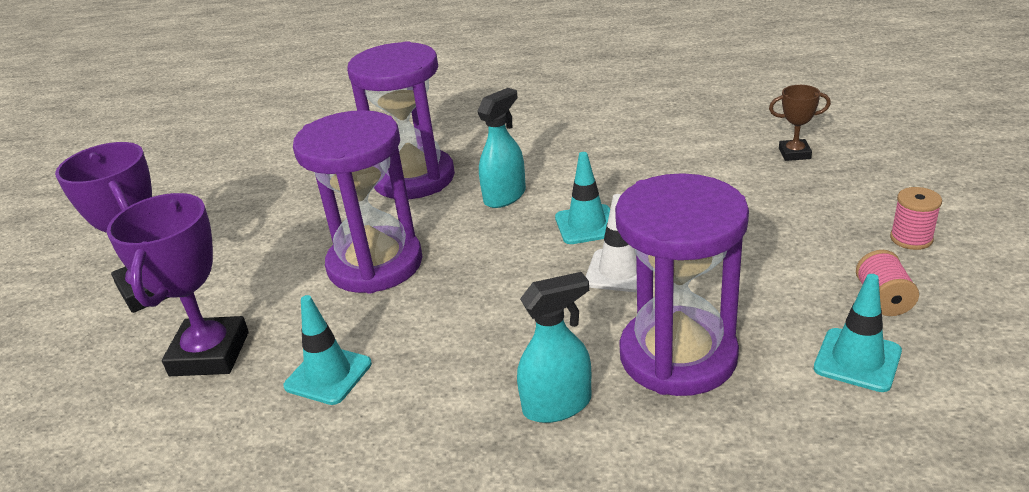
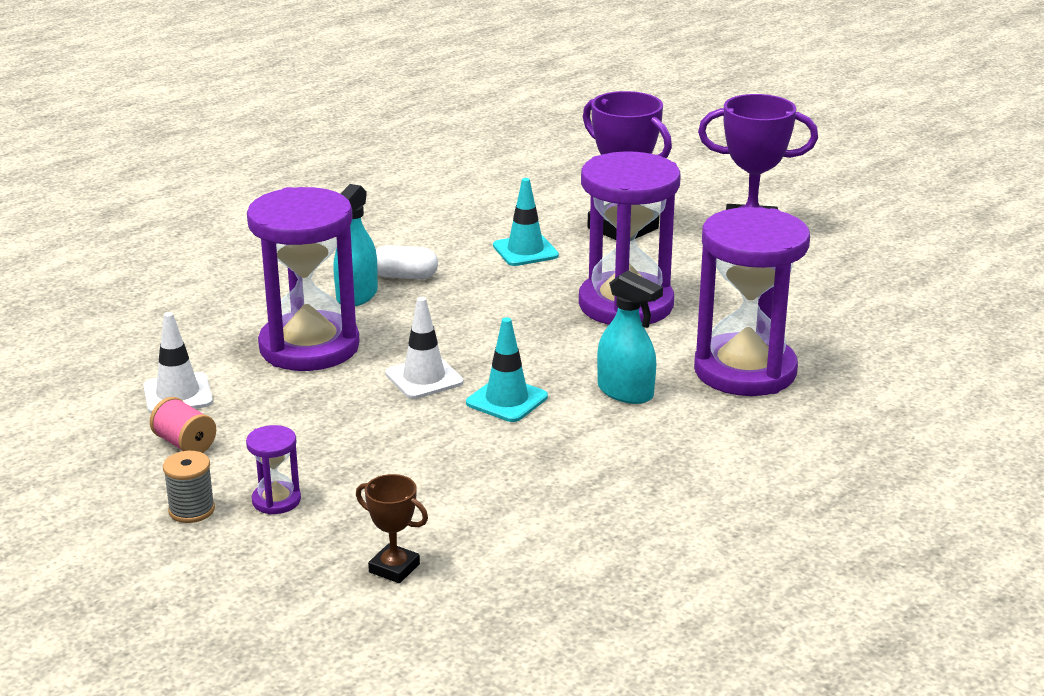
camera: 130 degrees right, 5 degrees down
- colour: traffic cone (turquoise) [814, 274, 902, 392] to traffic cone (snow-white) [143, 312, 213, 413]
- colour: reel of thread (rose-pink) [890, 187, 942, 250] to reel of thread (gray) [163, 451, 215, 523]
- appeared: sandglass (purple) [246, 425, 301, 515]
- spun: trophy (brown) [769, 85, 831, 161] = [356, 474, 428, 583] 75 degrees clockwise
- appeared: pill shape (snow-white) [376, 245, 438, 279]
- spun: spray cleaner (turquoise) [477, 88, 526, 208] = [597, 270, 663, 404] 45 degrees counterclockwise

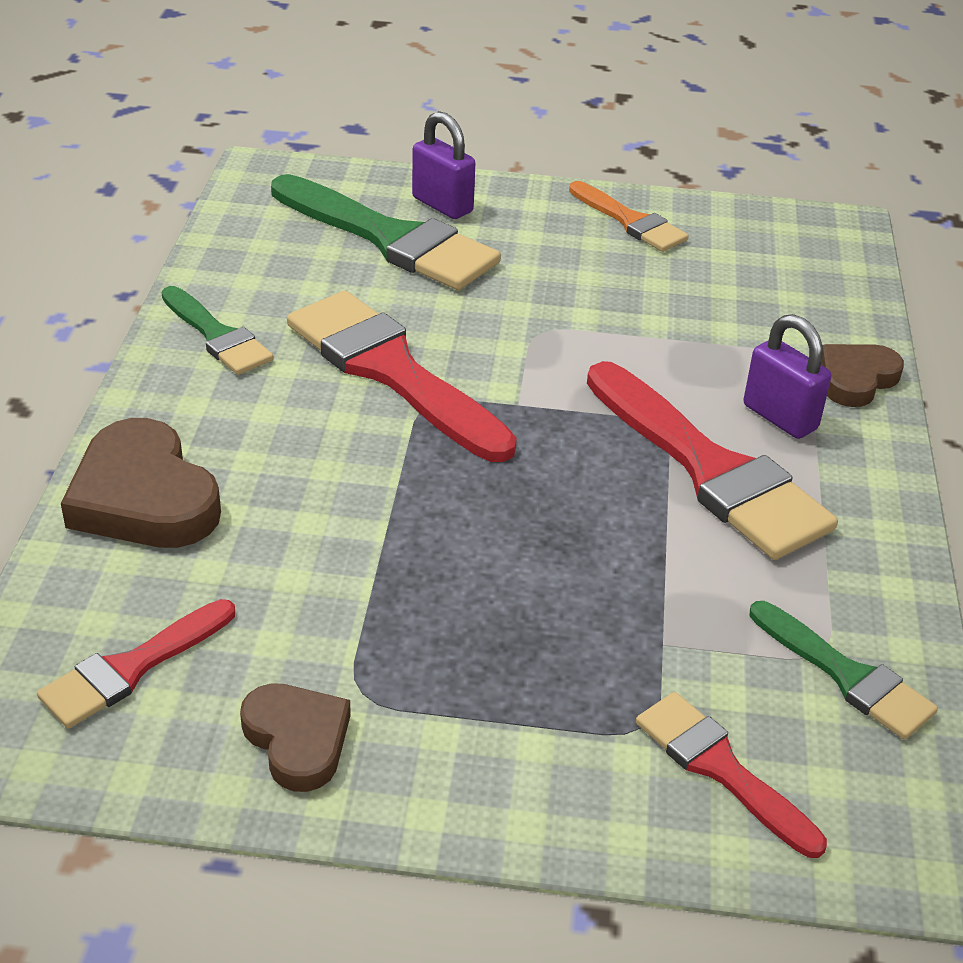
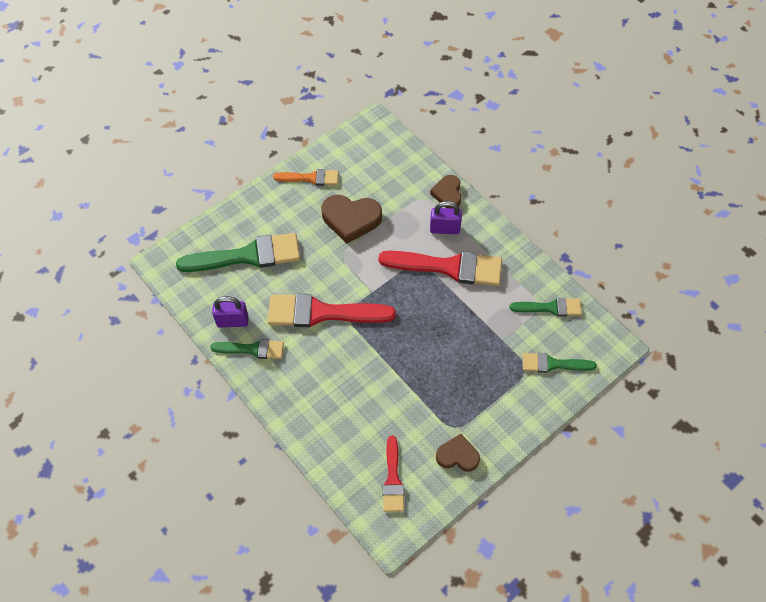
camera: 45 degrees left, 20 degrees up
- relocated: small lock (purple) [412, 111, 475, 219] to [212, 296, 249, 328]
- relocated: love heart (brown) [61, 418, 221, 548] to [321, 195, 382, 244]
- colour: paintbrush (crimson) [636, 692, 827, 858] to paintbrush (green) [523, 353, 597, 373]

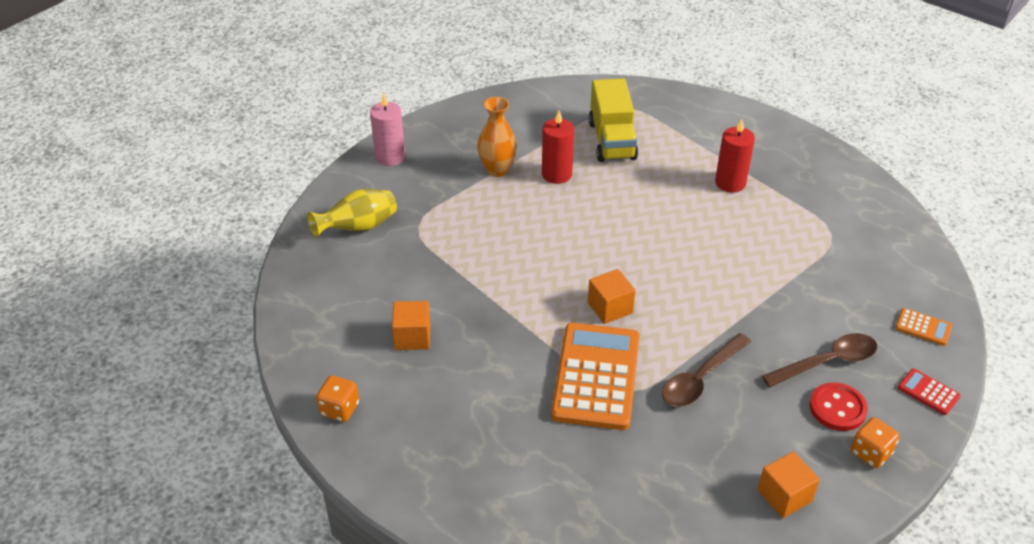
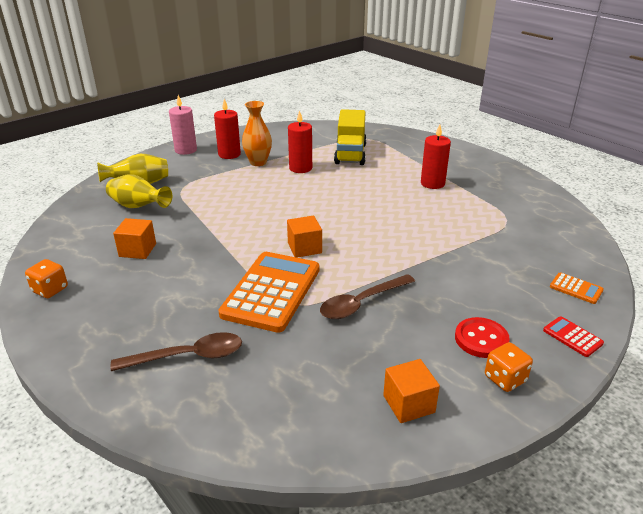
camera: 10 degrees right, 10 degrees down
- appeared: tall vase (golden) [106, 175, 172, 208]
- relocated: spoon (brown) [762, 333, 877, 387] to [110, 332, 242, 371]
- appeared: pillar candle (crimson) [214, 99, 241, 159]

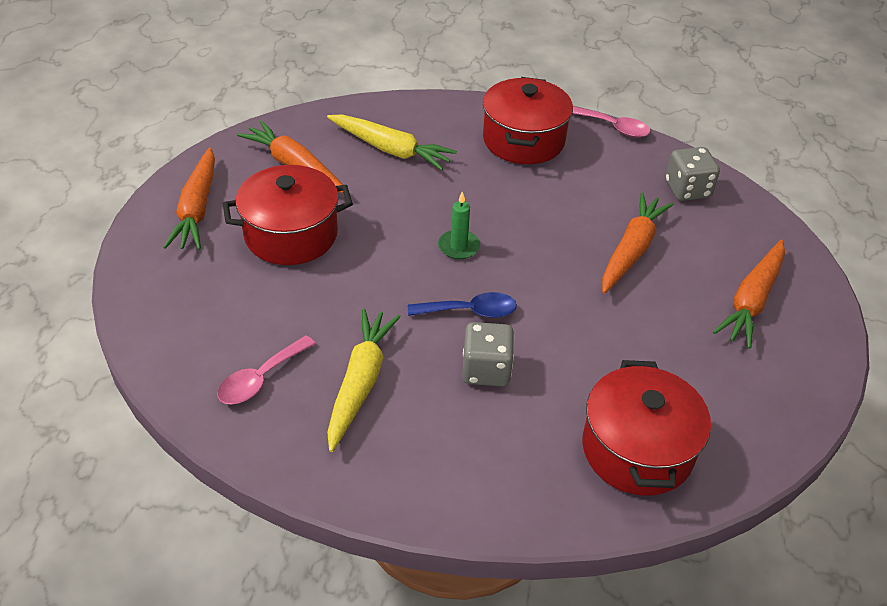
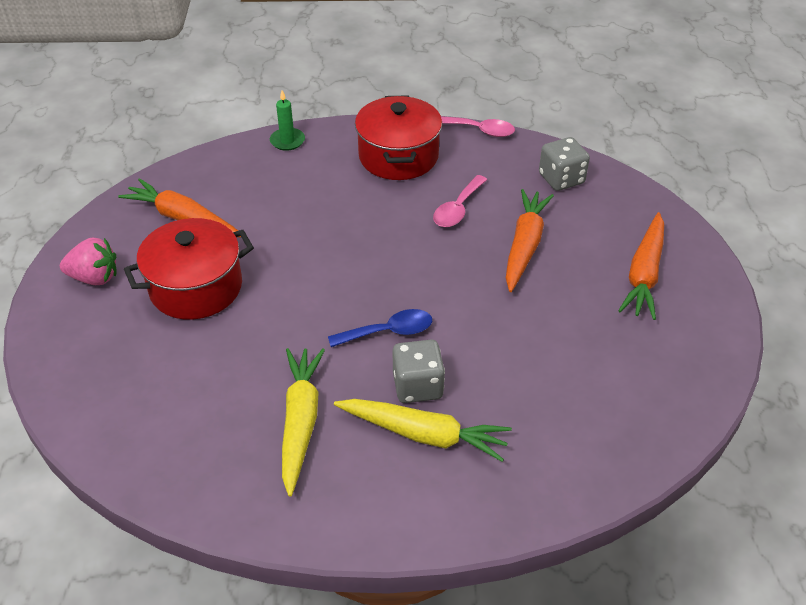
camera: 10 degrees left, 0 degrees up
- exchanged: root vegetable (orange-coloured) [163, 147, 215, 250] to strawberry (rose-pink) [60, 238, 117, 285]
- relocated: pillar candle (green) [438, 191, 480, 259] to [270, 90, 305, 151]
- relocated: root vegetable (golden) [327, 115, 457, 170] to [334, 399, 512, 462]
- relocated: spoon (rose-pink) [217, 335, 316, 404] to [433, 175, 487, 227]
- missing: stockpot (crimson) [582, 360, 711, 496]

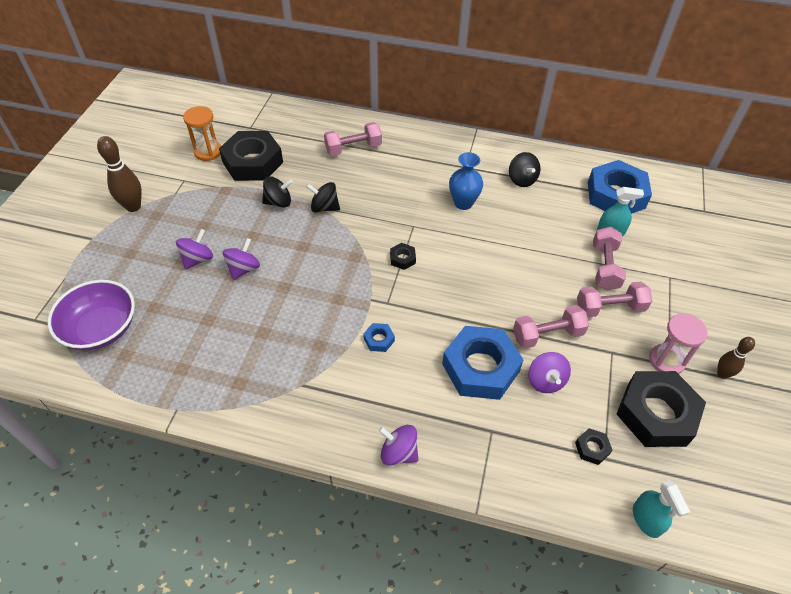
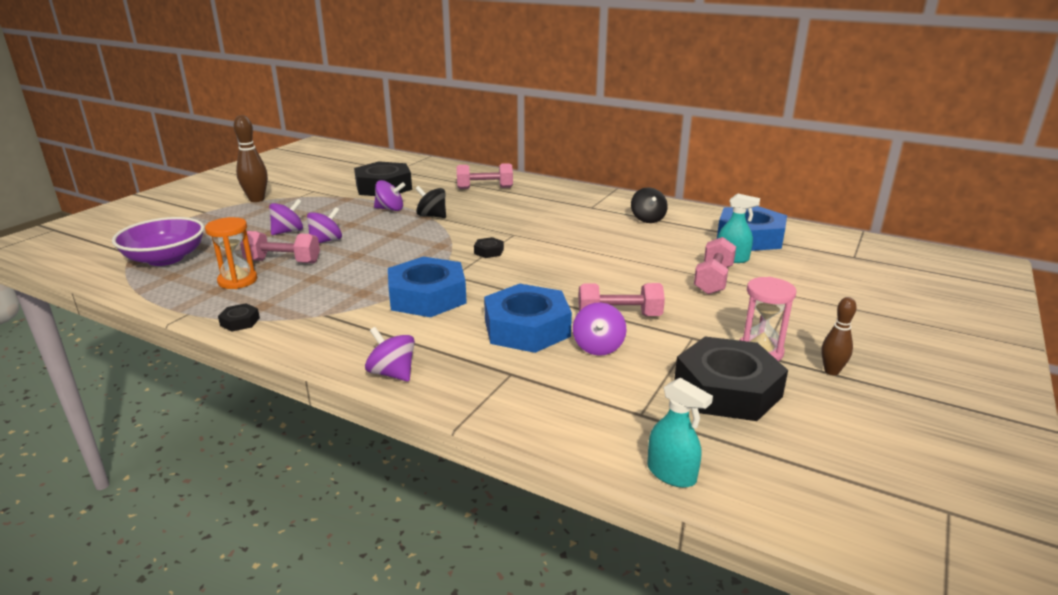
camera: 15 degrees right, 25 degrees down
- relocated: sandglass (orange-coloured) [183, 106, 221, 161] to [205, 217, 257, 289]
- relocated: hexagon nut (black) [575, 428, 613, 465] to [218, 303, 260, 332]
- relocated: free weight (rose-pink) [577, 282, 652, 317] to [240, 231, 320, 264]
- colour: whirligig (black) [262, 176, 293, 208] to whirligig (purple) [374, 180, 405, 211]
- size: hexagon nut (blue) [363, 323, 395, 352] = [388, 257, 467, 317] x2.41
- spun: spray cleaner (turquoise) [633, 480, 690, 538] = [647, 378, 713, 488] 45 degrees counterclockwise
- missing: tall vase (blue) [449, 152, 483, 210]

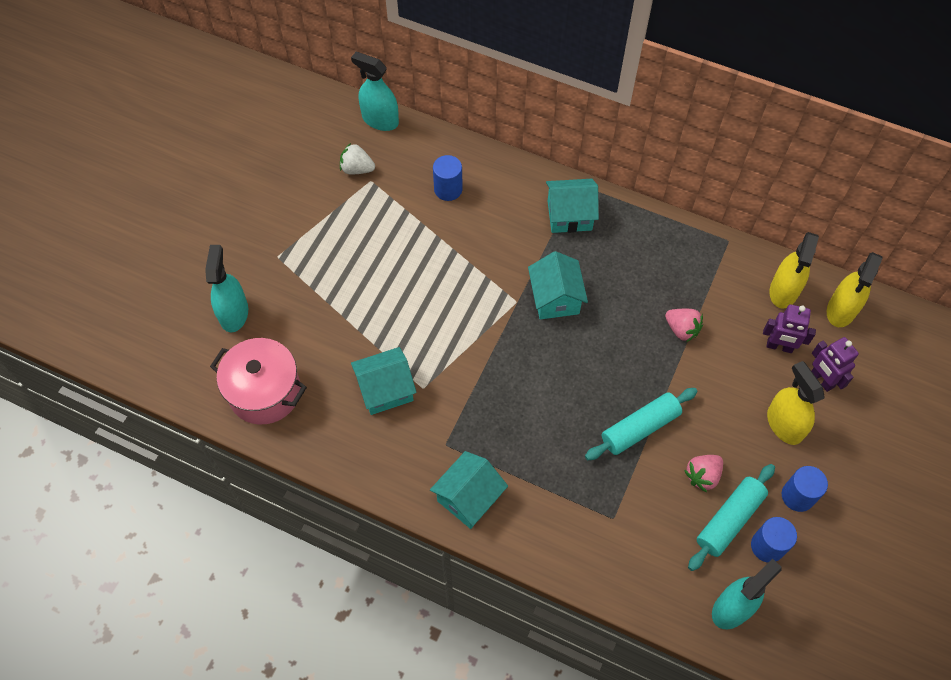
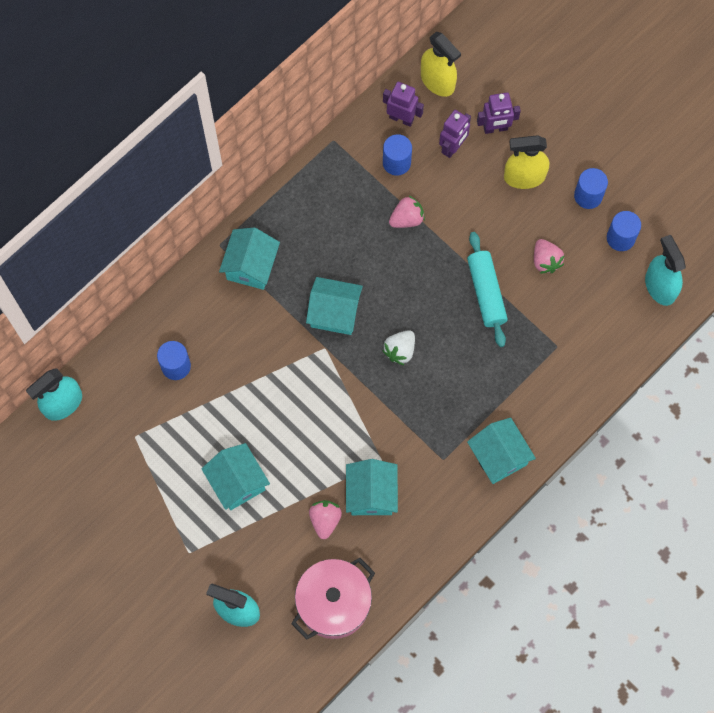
camera: 70 degrees left, 10 degrees up
- appeared: house (turquoise) [201, 443, 270, 510]
- appeared: strawberry (rose-pink) [309, 500, 342, 539]
- relocated: strawberry (snow-white) [340, 143, 375, 174] to [382, 330, 415, 366]
- exchanged: spray cleaner (golden) [770, 232, 819, 309] to robot (purple) [383, 82, 424, 127]
- appeared: cylinder shape (blue) [383, 134, 412, 176]
- missing: pastry roller (turquoise) [688, 464, 775, 571]

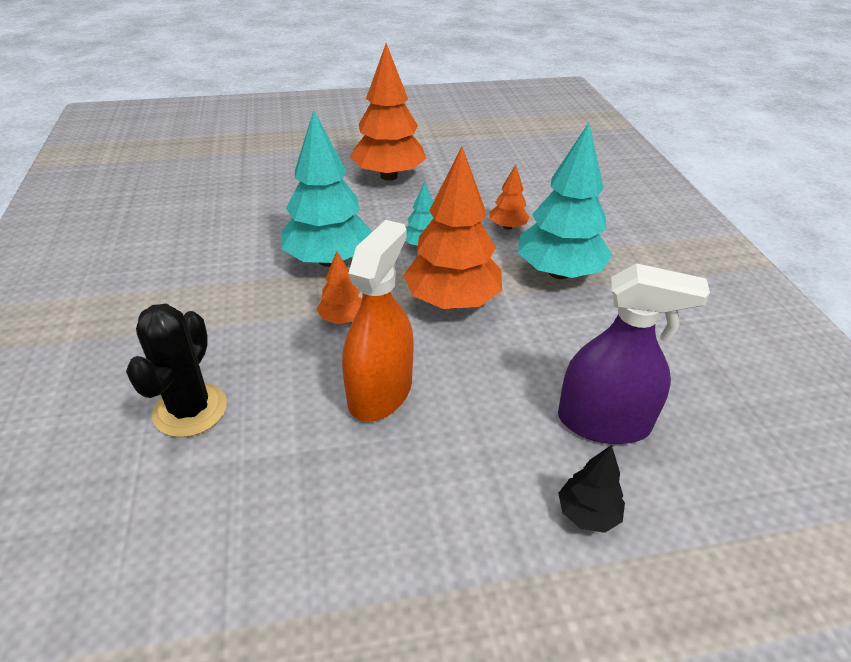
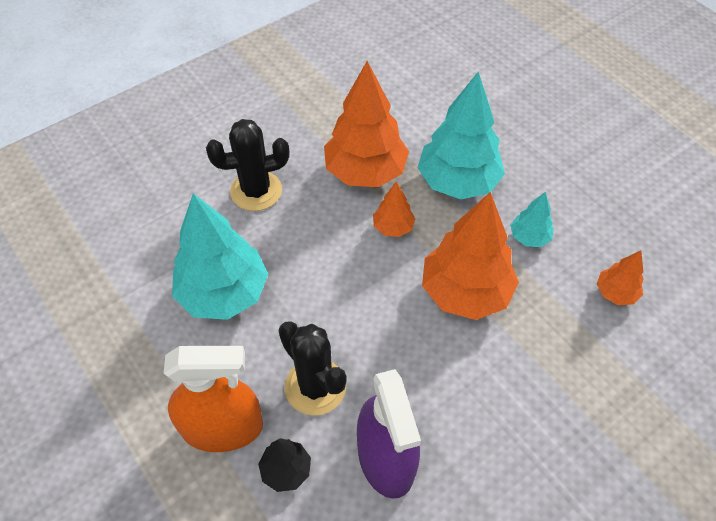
camera: 65 degrees right, 15 degrees up
- relocated: spray cleaner (orange-coloured) [342, 220, 414, 422] to [164, 346, 263, 452]
- relocated: fir tree (turquoise) [518, 123, 612, 279] to [172, 193, 268, 320]
- appeared: cactus (black) [278, 321, 347, 415]
- relocated: fir tree (orange-coloured) [350, 43, 427, 181] to [324, 61, 409, 187]

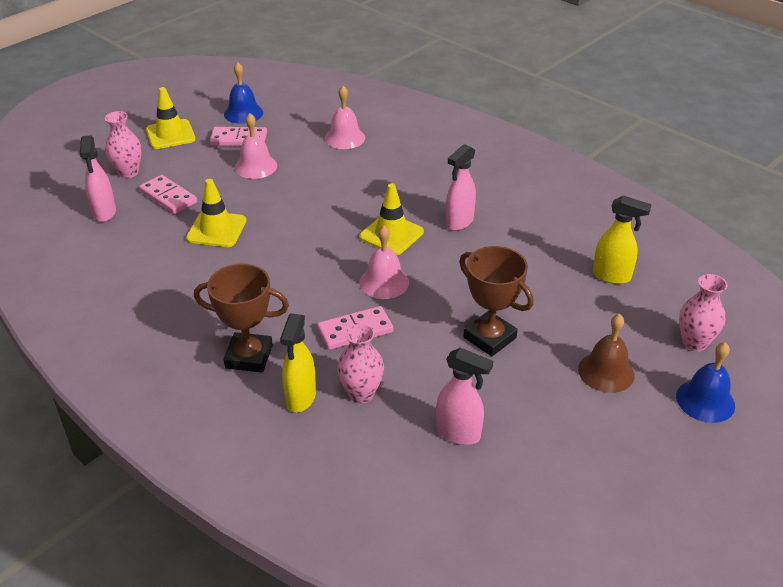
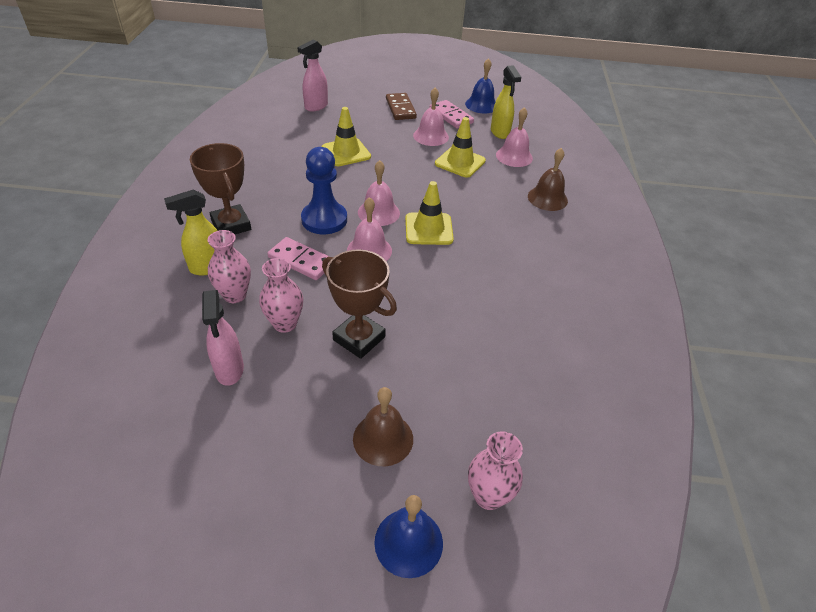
camera: 50 degrees right, 5 degrees up
- relocated: tall vase (rose-pink) [105, 111, 142, 178] to [259, 258, 303, 333]
- appeared: chess pawn (blue) [301, 147, 347, 234]
- spun: trophy (brown) [459, 246, 534, 356] = [322, 249, 397, 359] 60 degrees counterclockwise
- appeared: school bell (rose-pink) [358, 160, 400, 226]
- appeared: domino tile (brown) [386, 93, 417, 120]
- relocated: traffic cone (golden) [146, 87, 196, 149] to [435, 117, 486, 178]
- relocated: spray cleaner (golden) [593, 195, 652, 284] to [491, 65, 521, 139]
- appeared: school bell (brown) [528, 148, 568, 211]
- missing: domino tile (rose-pink) [139, 175, 197, 214]
- missing: spray cleaner (rose-pink) [445, 144, 476, 231]

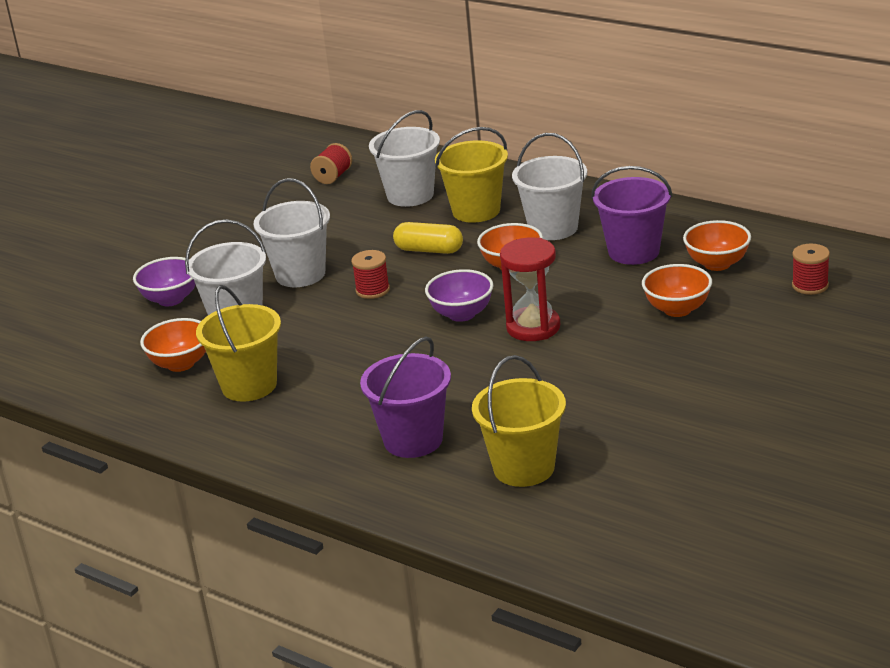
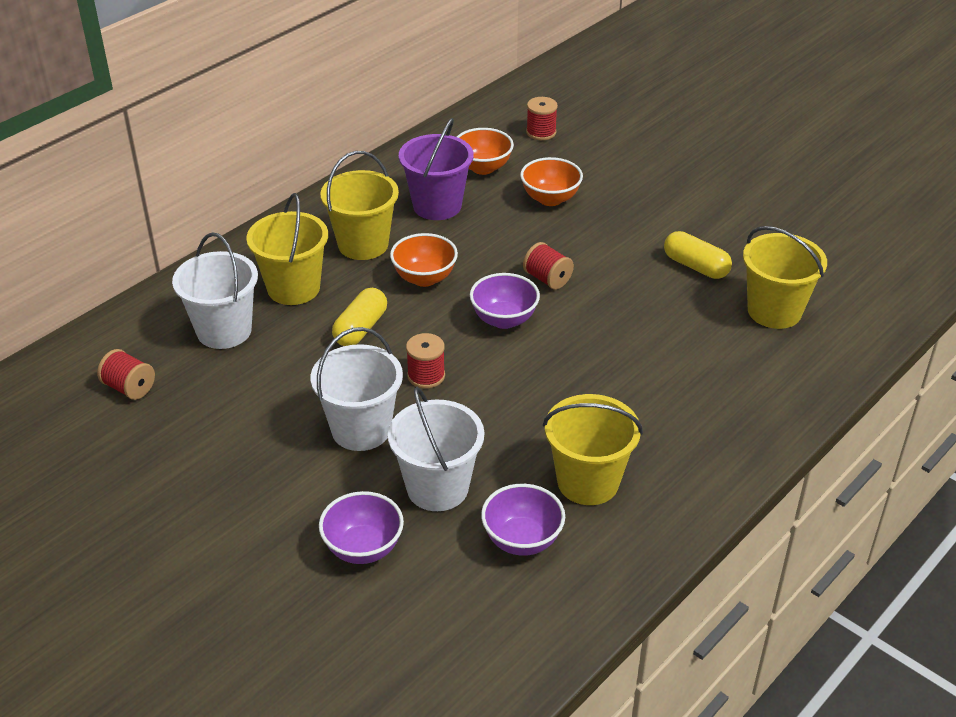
camera: 85 degrees left, 10 degrees up
- colour: sand bucket (snow-white) [512, 133, 587, 240] to sand bucket (golden) [320, 151, 399, 260]
- colour: bowl (orange-coloured) [140, 318, 206, 372] to bowl (purple) [481, 484, 565, 556]
- exchanged: sandglass (crimson) [500, 238, 560, 341] to reel of thread (crimson) [523, 242, 574, 290]
- appeared: pill shape (golden) [664, 231, 732, 279]
- missing: sand bucket (purple) [360, 336, 451, 458]

